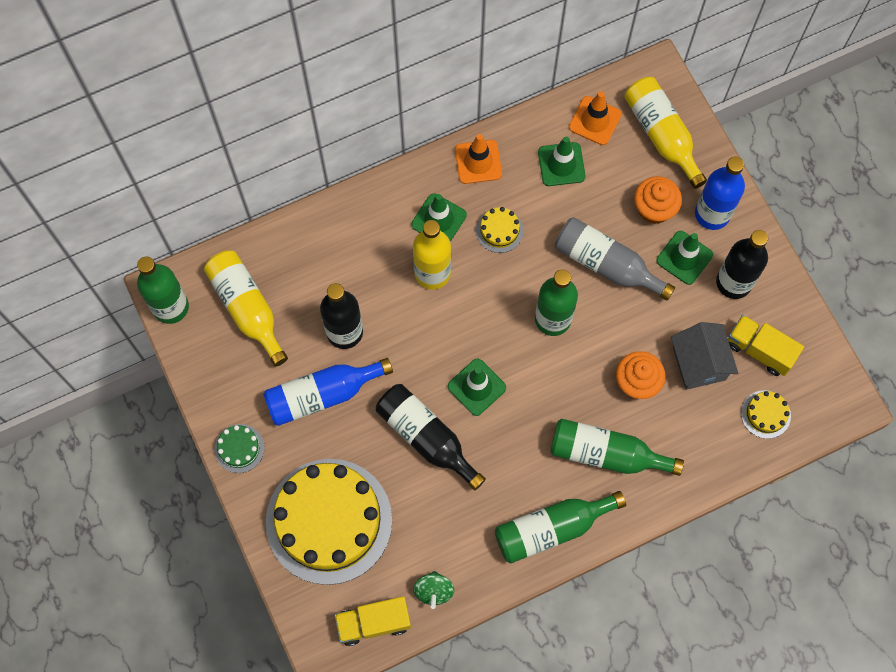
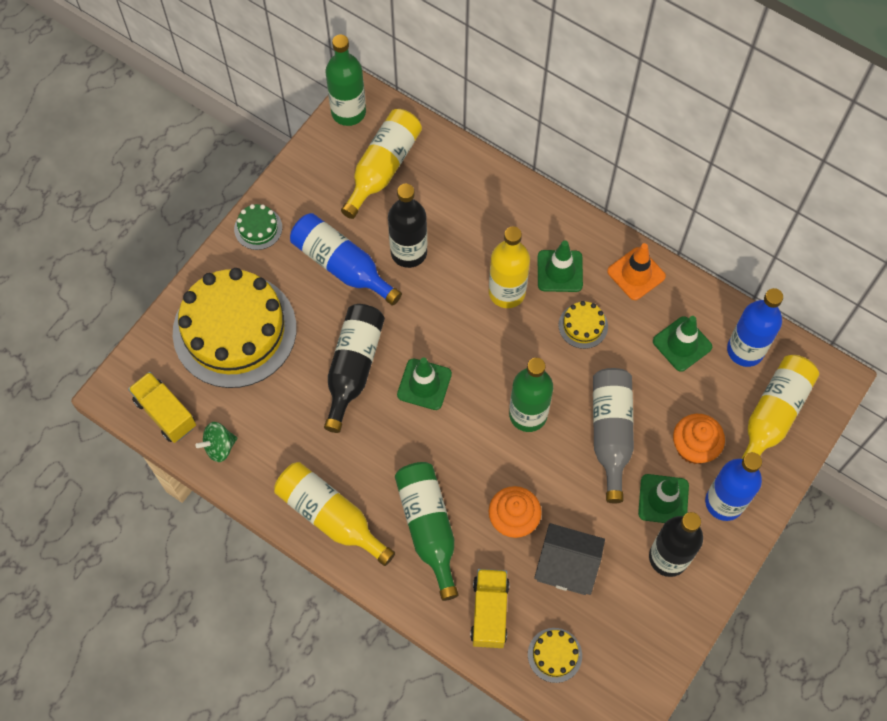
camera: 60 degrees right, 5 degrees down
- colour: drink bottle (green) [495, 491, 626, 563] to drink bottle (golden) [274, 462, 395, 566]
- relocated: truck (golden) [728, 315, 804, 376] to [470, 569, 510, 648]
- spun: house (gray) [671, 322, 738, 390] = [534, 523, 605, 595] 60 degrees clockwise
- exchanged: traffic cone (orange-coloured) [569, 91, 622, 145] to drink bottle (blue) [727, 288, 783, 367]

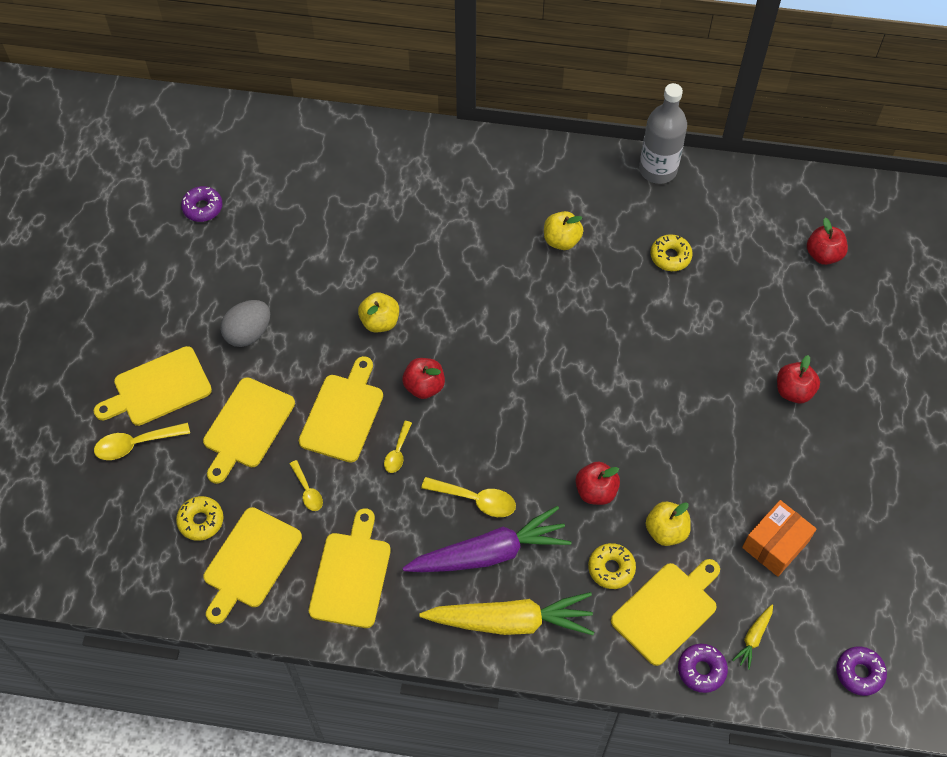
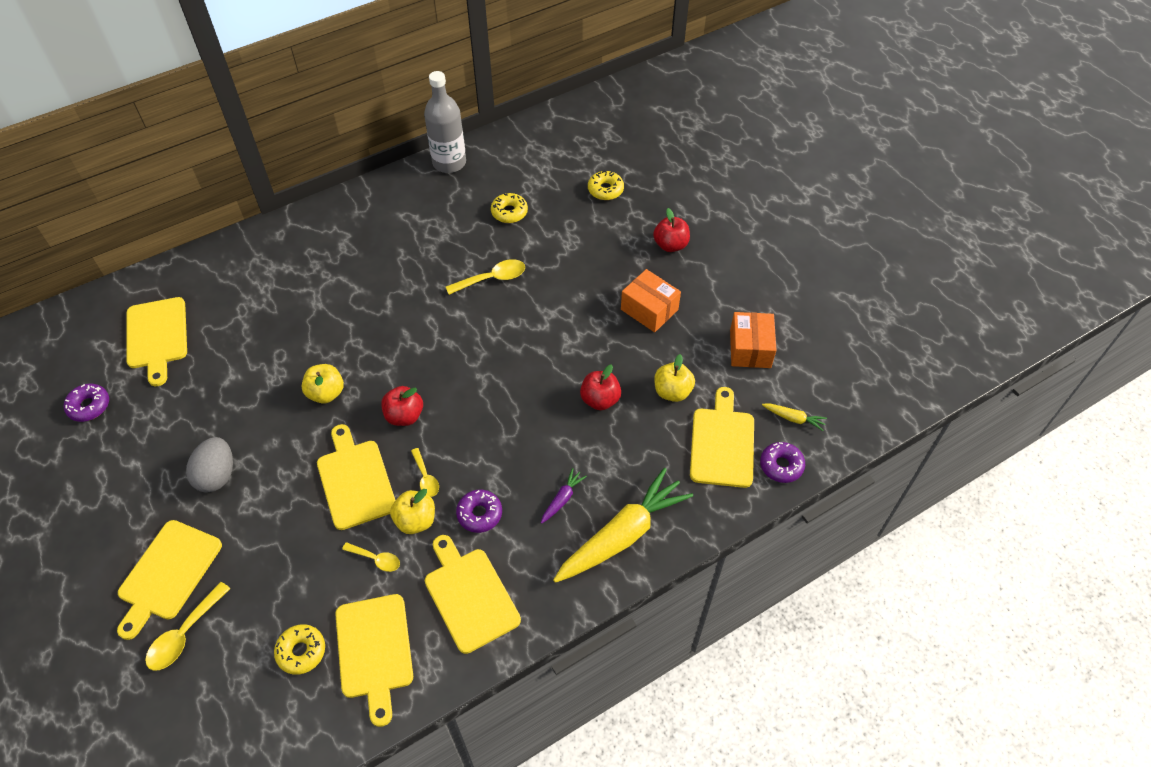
camera: 40 degrees left, 5 degrees down
- relocated: bread board (golden) [203, 377, 295, 484] to [127, 297, 187, 386]
- relocated: apple fruit (golden) [544, 211, 583, 250] to [390, 489, 435, 534]
- relocated: spoon (golden) [421, 477, 516, 517] to [446, 259, 525, 295]
- relocated: doughnut (purple) [836, 646, 887, 696] to [456, 490, 502, 533]
- size: root vegetable (purple) [403, 506, 571, 572] = [541, 468, 587, 524] x0.42
- relocated: doughnut (golden) [588, 543, 636, 589] to [588, 170, 624, 200]
- appeared: box (orange-coloured) [621, 269, 681, 332]
- spun: root vegetable (golden) [732, 604, 773, 670] = [762, 403, 827, 431] 60 degrees counterclockwise
- missing: apple fruit (crimson) [807, 218, 848, 265]

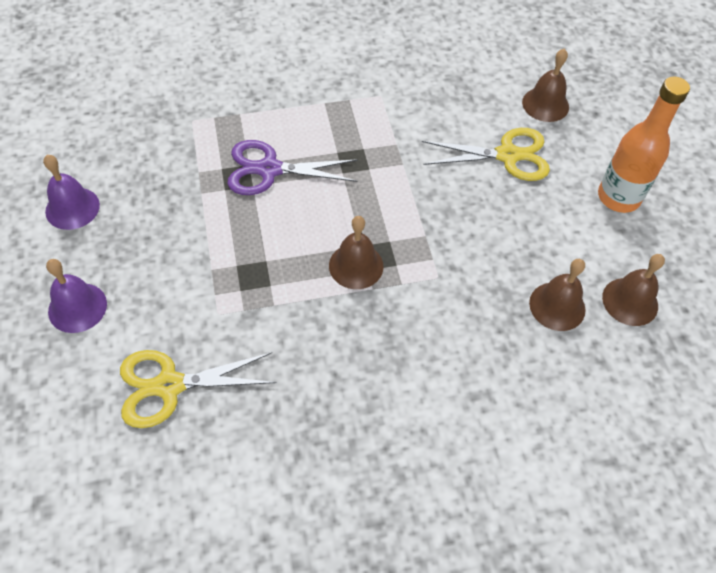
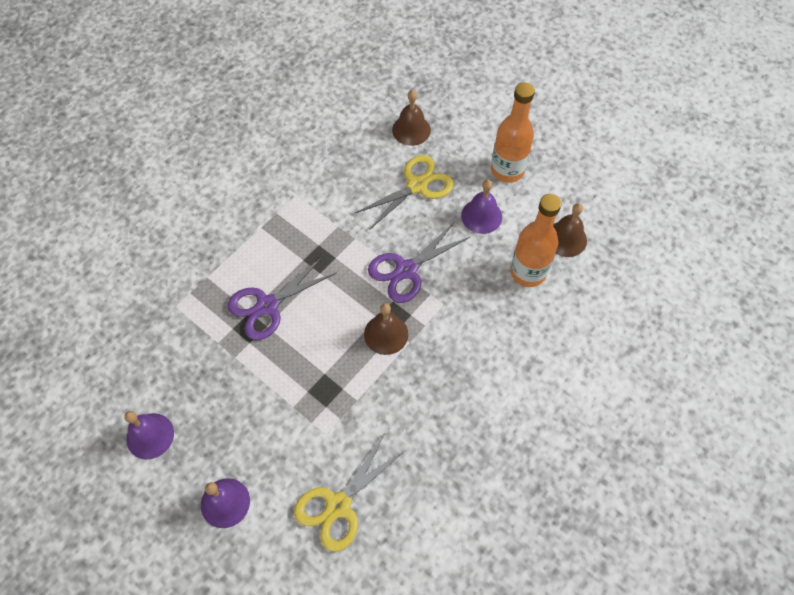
camera: 35 degrees left, 5 degrees up
- appeared: scissors (purple) [368, 223, 470, 303]
- appeared: school bell (purple) [461, 180, 502, 234]
- exchanged: school bell (brown) [529, 259, 586, 331] to drink bottle (orange-coloured) [510, 194, 561, 287]

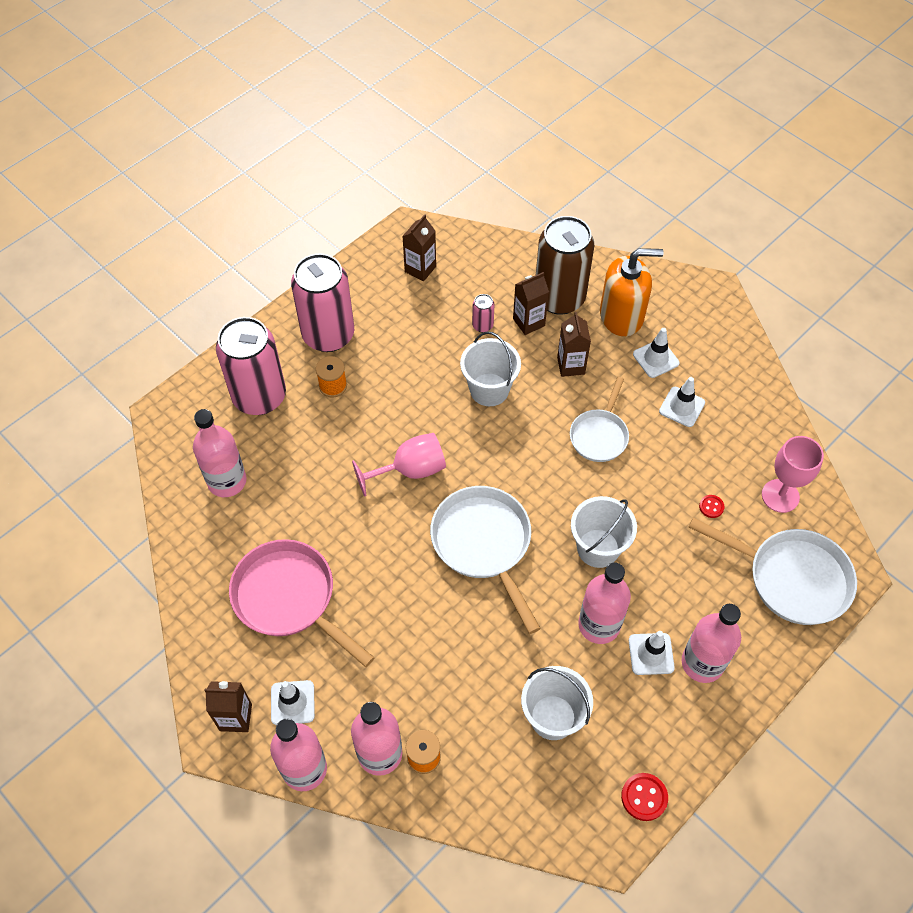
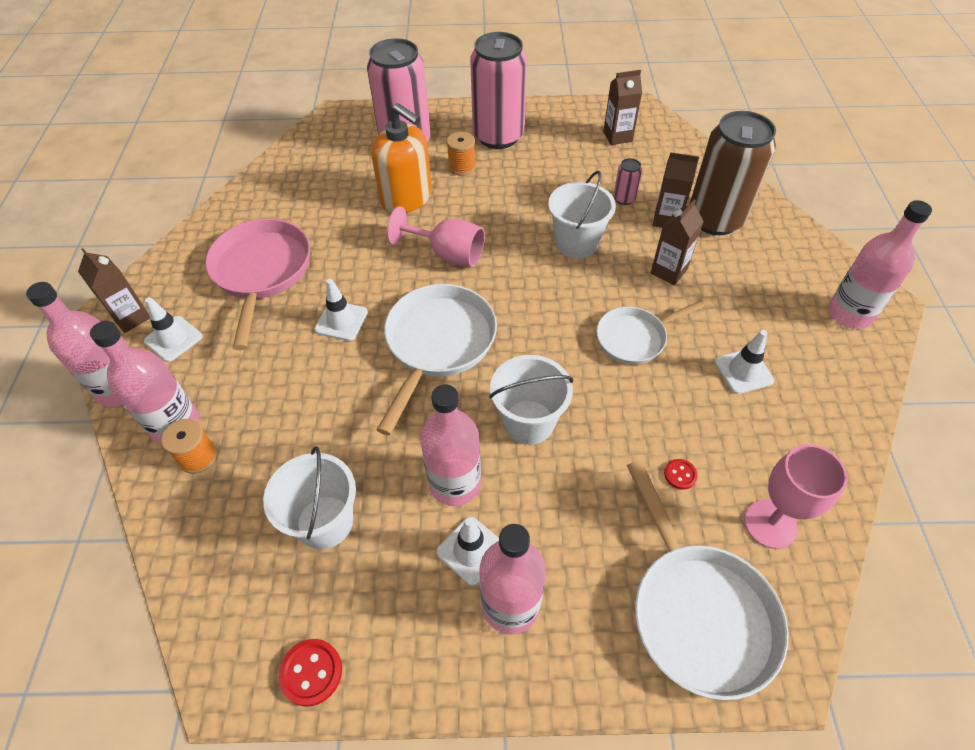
camera: 45 degrees right, 5 degrees down
- relocated: traffic cone (snow-white) [633, 328, 680, 378] to [315, 279, 368, 341]
- relocated: soap pump (orange-coloured) [600, 248, 664, 336] to [371, 103, 432, 213]
- relocated: drink bottle (rose-pink) [193, 409, 246, 497] to [828, 200, 932, 329]

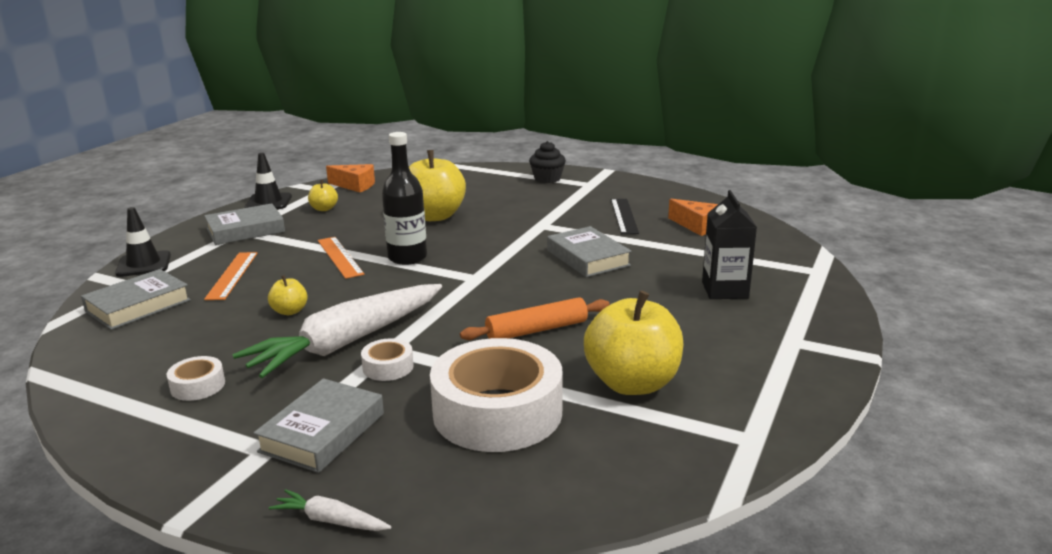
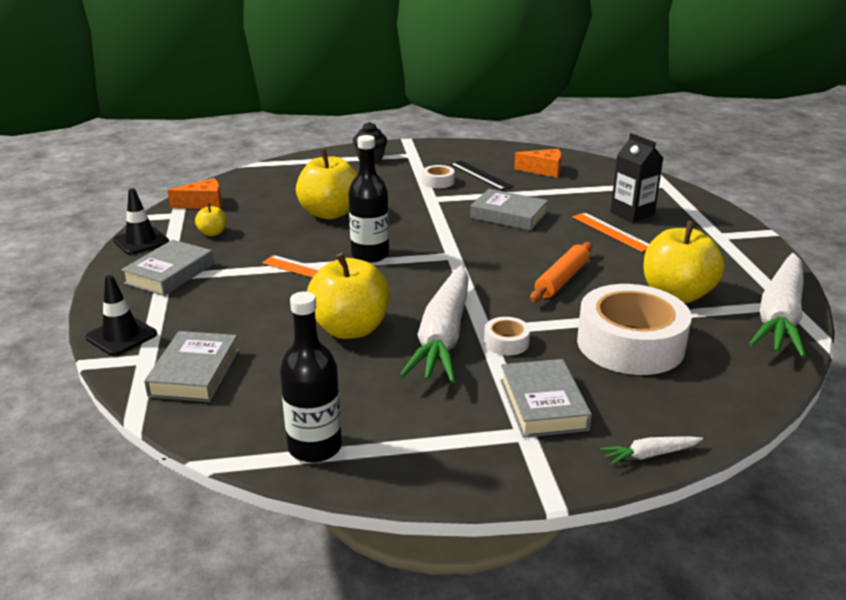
camera: 35 degrees left, 5 degrees up
- appeared: drink bottle (black) [280, 291, 342, 463]
- size: apple fruit (golden) [268, 275, 308, 315] = [307, 252, 390, 339] x2.19
- relocated: sticky tape (snow-white) [167, 356, 225, 401] to [423, 165, 455, 188]
- relocated: ruler (orange-coloured) [204, 252, 258, 300] to [572, 212, 649, 252]
- appeared: root vegetable (snow-white) [749, 253, 806, 358]

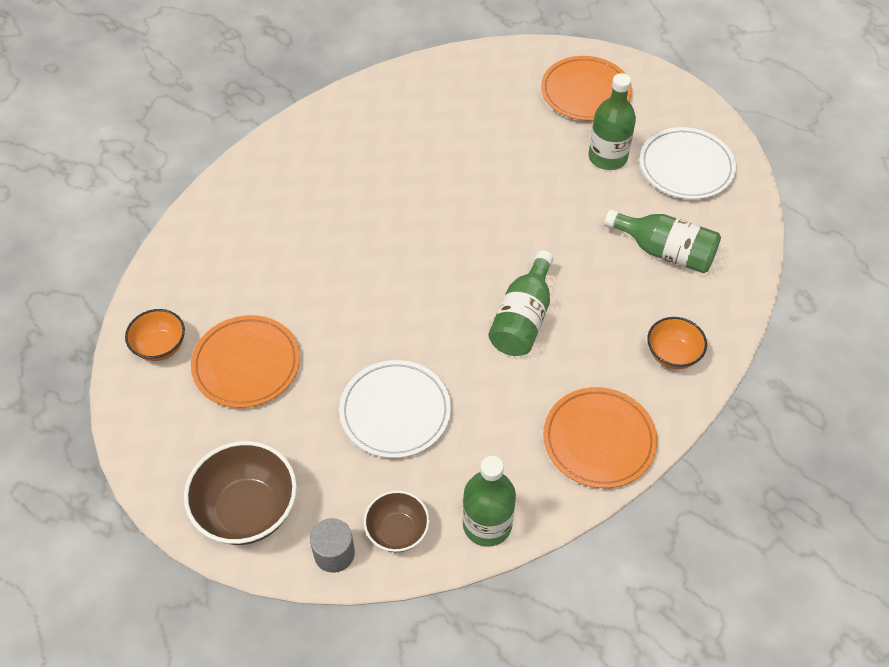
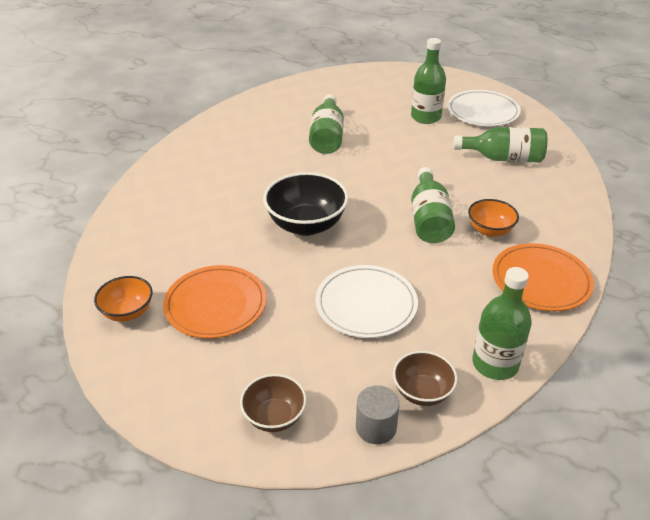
camera: 20 degrees left, 15 degrees down
- size: bowl (brown) [184, 441, 297, 545] = [240, 374, 307, 432] x0.59
- appeared: bowl (black) [263, 172, 349, 236]
- appeared: drink bottle (green) [309, 94, 344, 154]
- relocated: bowl (orange-coloured) [647, 317, 707, 369] to [468, 199, 519, 237]
- missing: flat dish (orange-coloured) [541, 56, 632, 121]

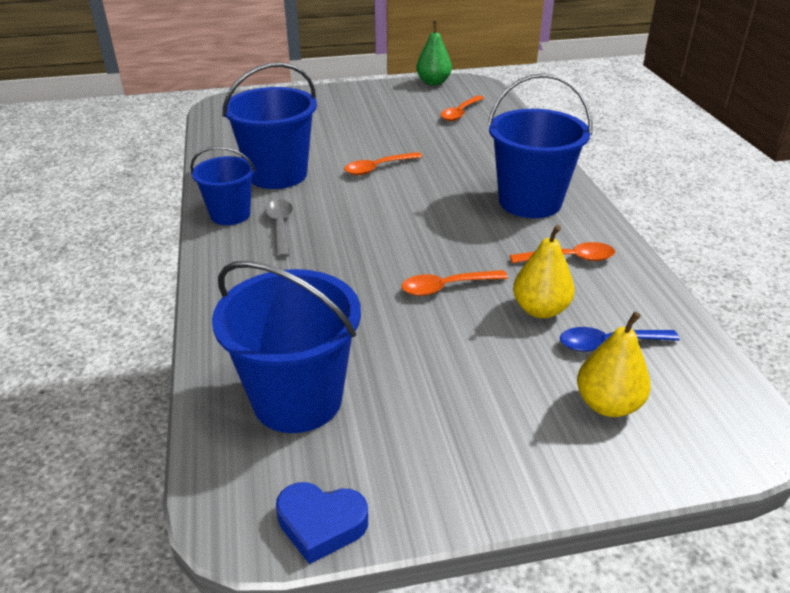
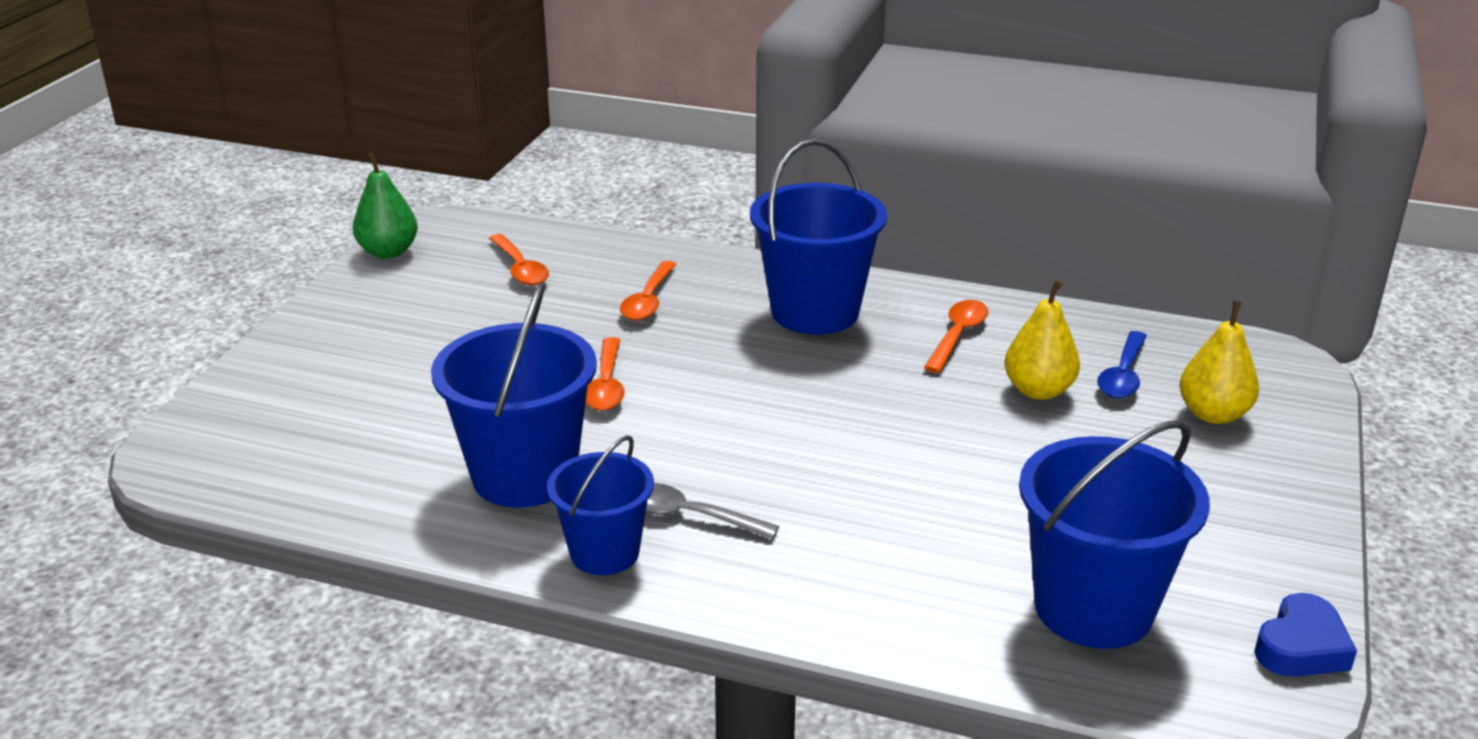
camera: 60 degrees left, 5 degrees down
- relocated: spoon (orange-coloured) [401, 270, 508, 296] to [620, 261, 677, 320]

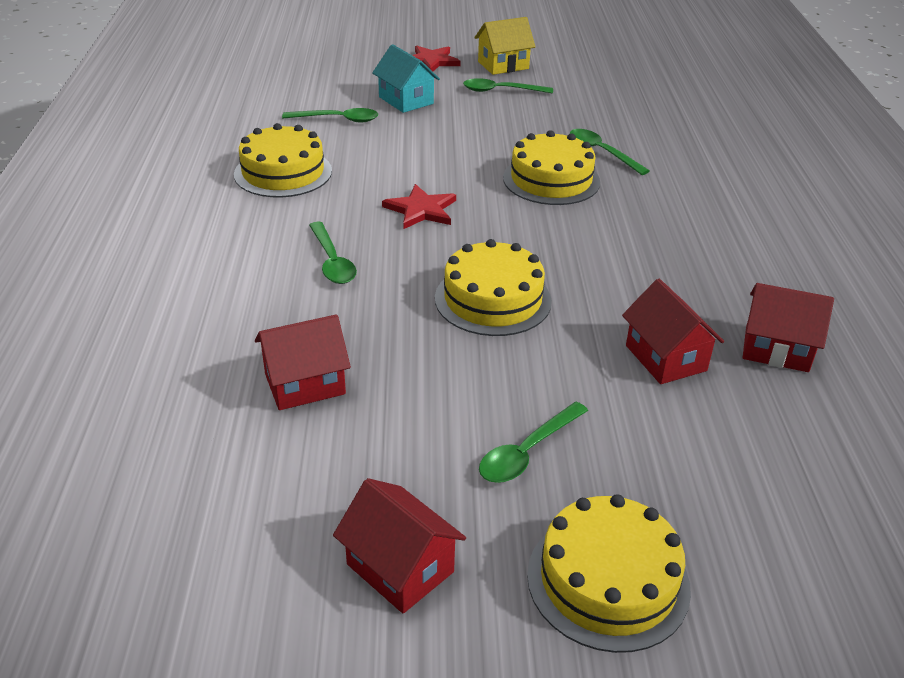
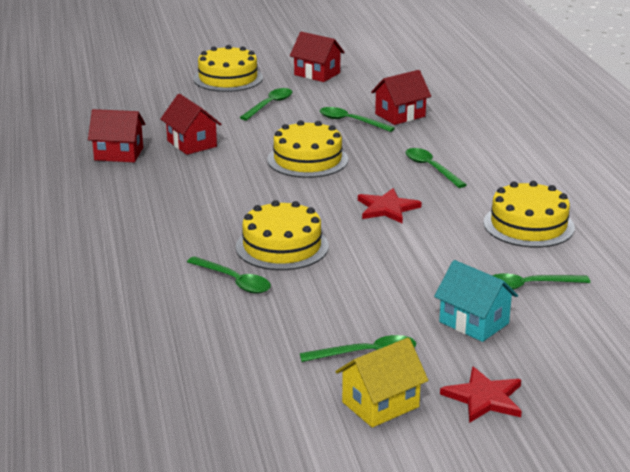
camera: 170 degrees right, 10 degrees down
- appeared: spoon (green) [320, 107, 395, 132]

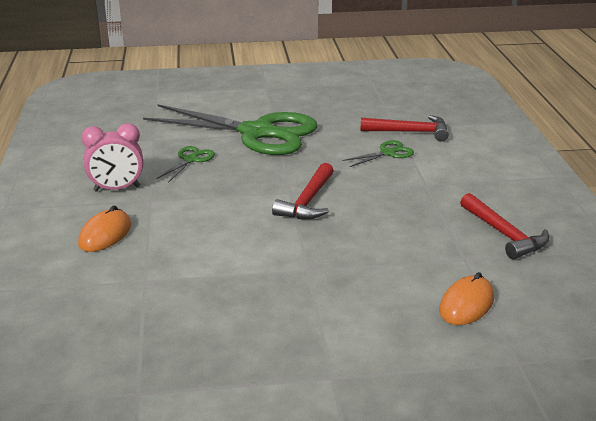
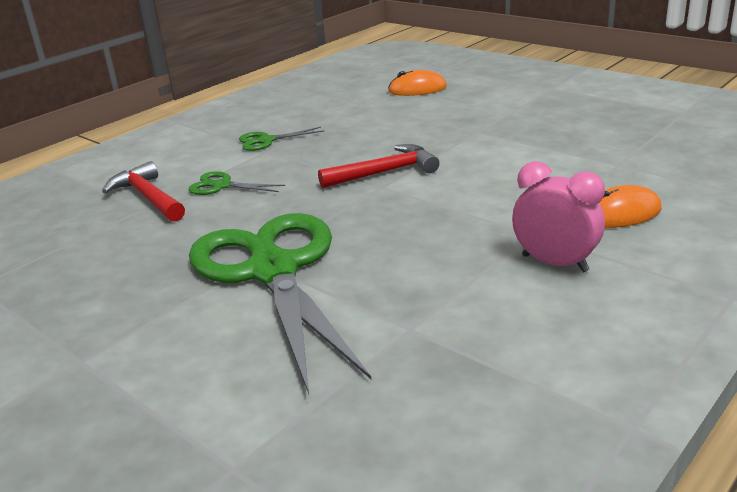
camera: 130 degrees left, 0 degrees up
- relocated: scissors (green) [156, 146, 215, 183] to [239, 127, 325, 151]
- missing: hammer (crimson) [460, 193, 549, 260]

